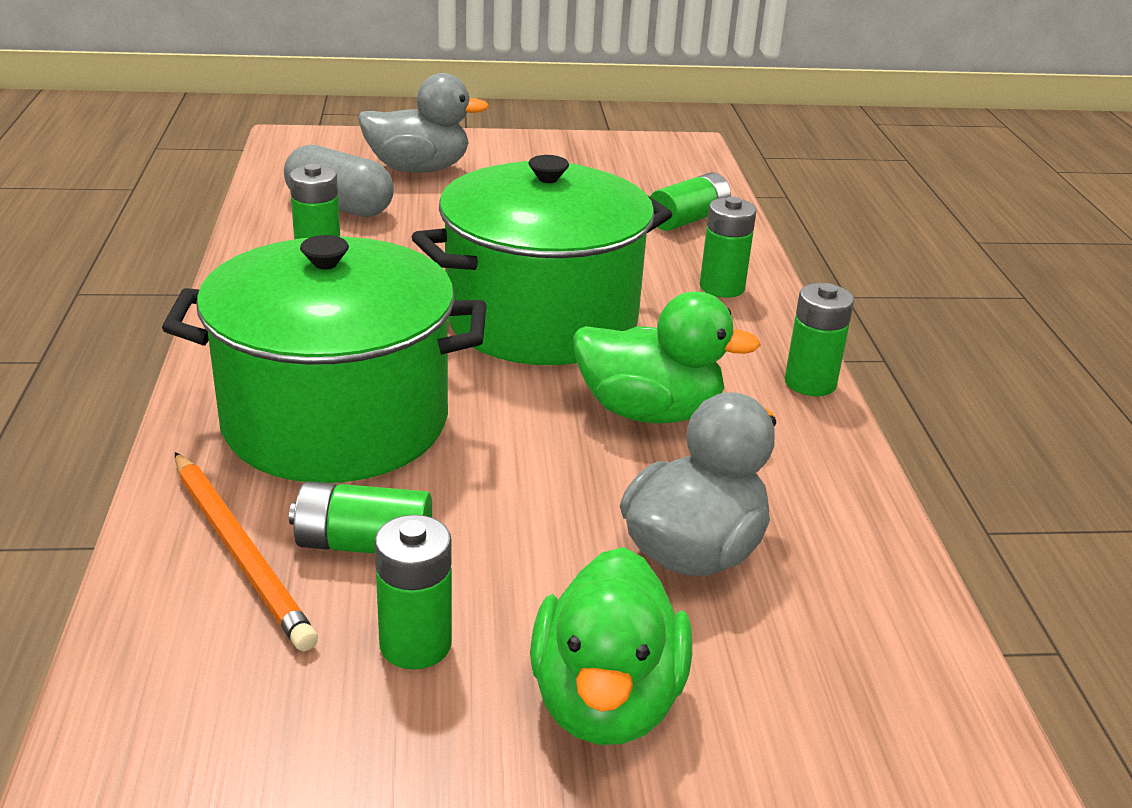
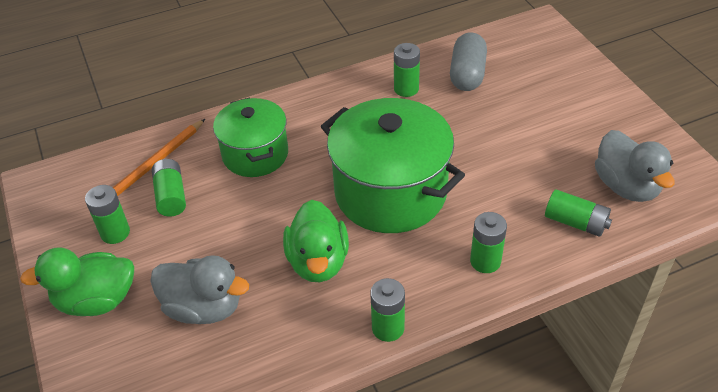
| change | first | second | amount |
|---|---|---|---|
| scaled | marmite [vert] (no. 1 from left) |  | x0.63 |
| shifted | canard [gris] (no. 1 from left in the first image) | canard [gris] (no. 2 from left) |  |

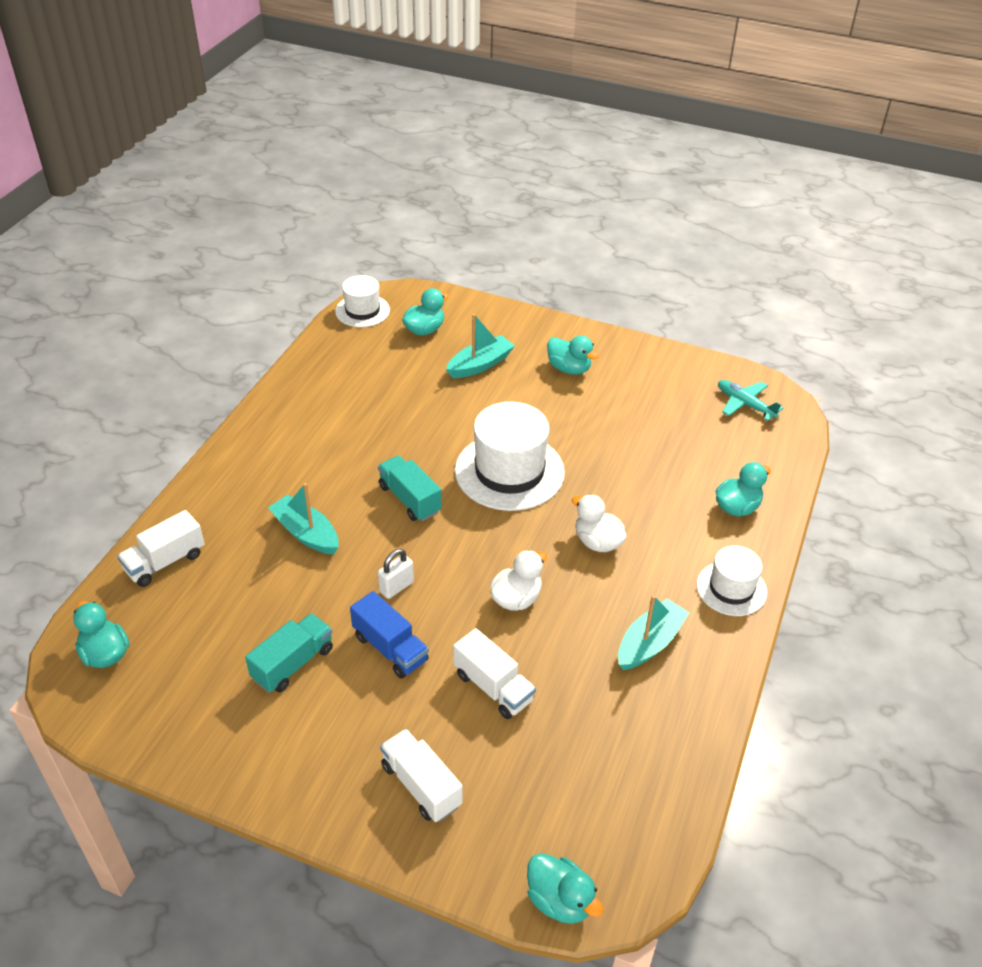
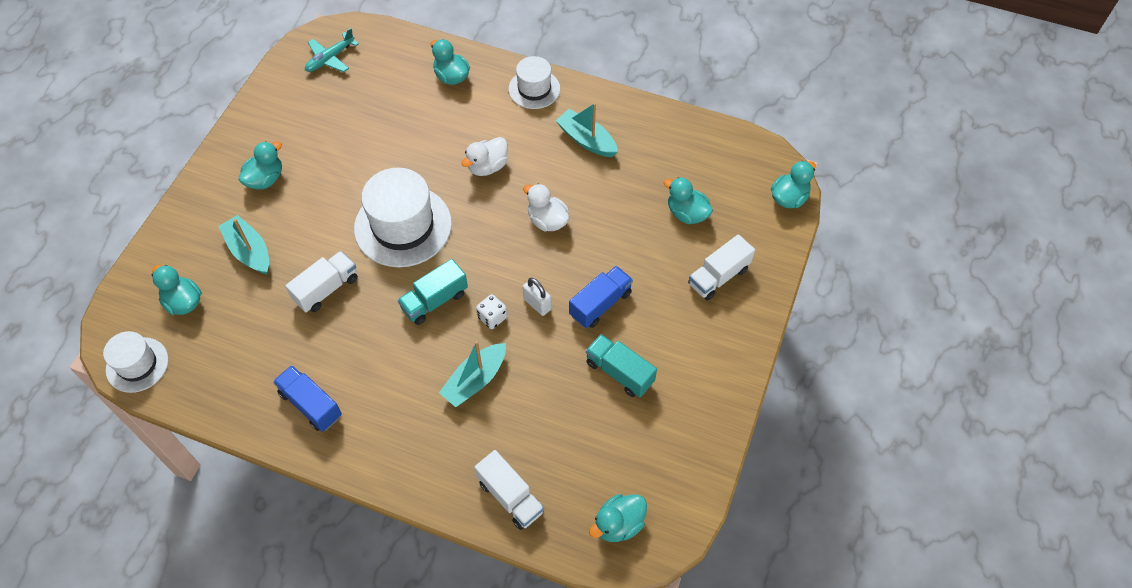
| change | first | second | amount |
|---|---|---|---|
| new |  | camion [bleu] (no. 1 from left) |  |
| shifted | camion [blanc] (no. 3 from left in the first image) | camion [blanc] (no. 1 from left) |  |
| new |  | dé [blanc] |  |
| new |  | canard [turquoise] (no. 5 from left) |  |

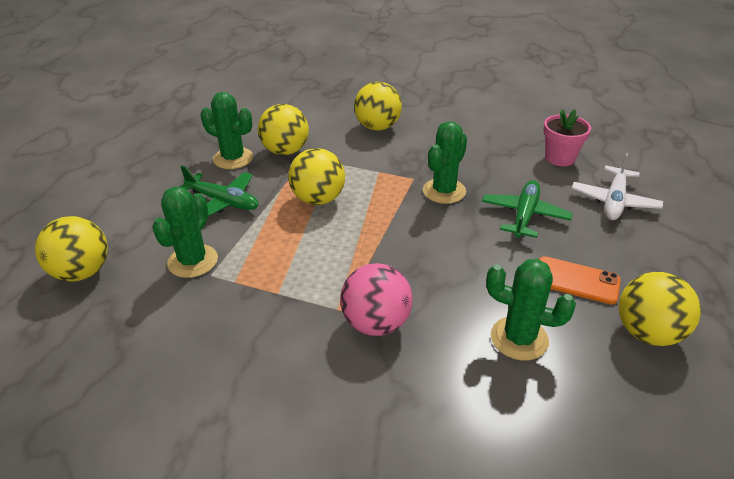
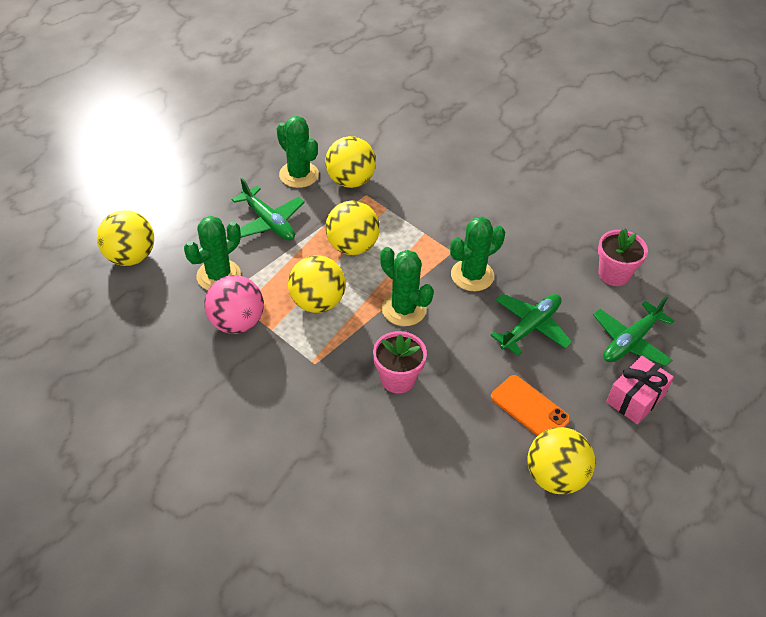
| change | first | second | amount |
|---|---|---|---|
| shifted | balle [rose] |  |  |
| shifted | balle [jaune] (no. 4 from left in the first image) | balle [jaune] (no. 2 from left) |  |
| new |  | pot de fleurs [rose] (no. 1 from left) |  |
| shifted | cactus [vert] (no. 4 from left in the first image) | cactus [vert] (no. 3 from left) |  |
| repainted | avion [blanc] | avion [vert] (no. 3 from left) |  |
| new |  | cadeau [rose] |  |

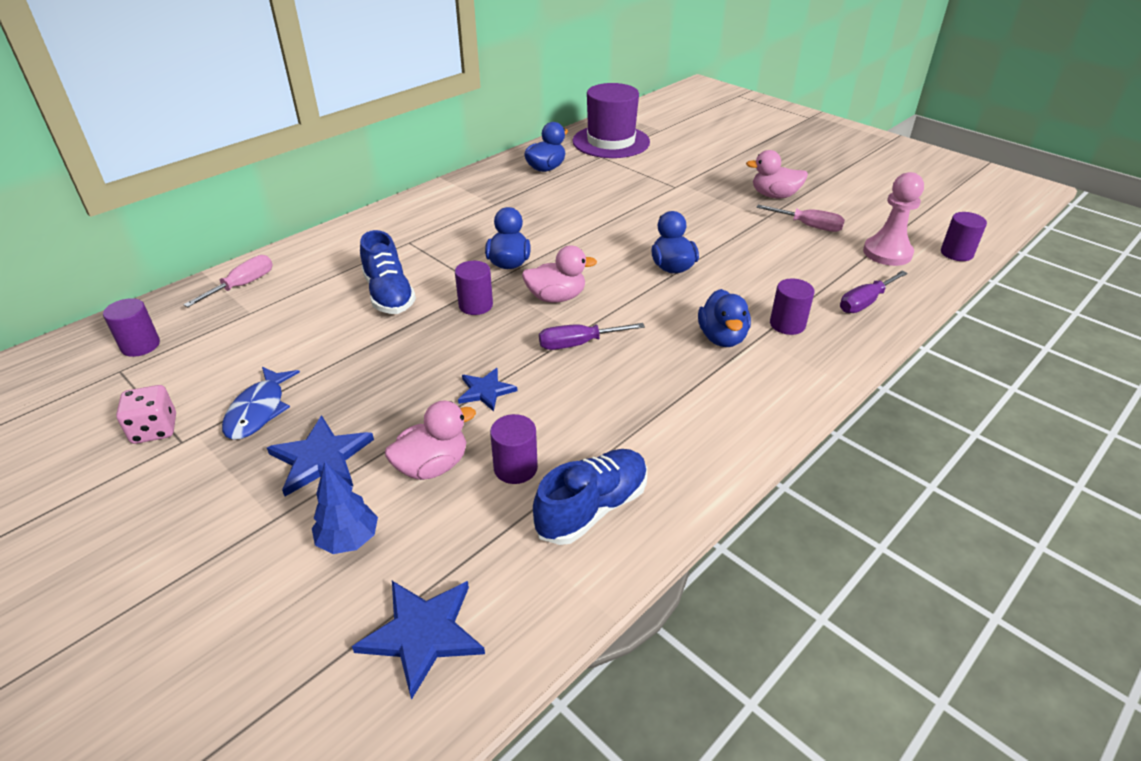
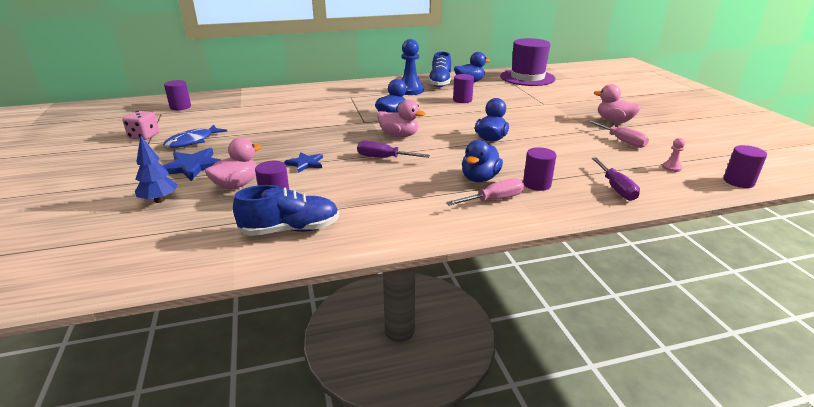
| change | first | second | amount |
|---|---|---|---|
| rotated | canard [rose] (no. 1 from left) |  | 45 degrees counterclockwise |
| new |  | pion [bleu] |  |
| shifted | chaussure [bleu] (no. 1 from left in the first image) | chaussure [bleu] (no. 2 from left) |  |
| shifted | tournevis [rose] (no. 1 from left) |  |  |
| shifted | cylindre [violet] (no. 2 from left in the first image) | cylindre [violet] (no. 3 from left) |  |
| rotated | tournevis [violet] (no. 2 from left) |  | 90 degrees counterclockwise |
| scaled | pion [rose] |  | x0.45 |
| gone | étoile [bleu] (no. 2 from left) |  |  |

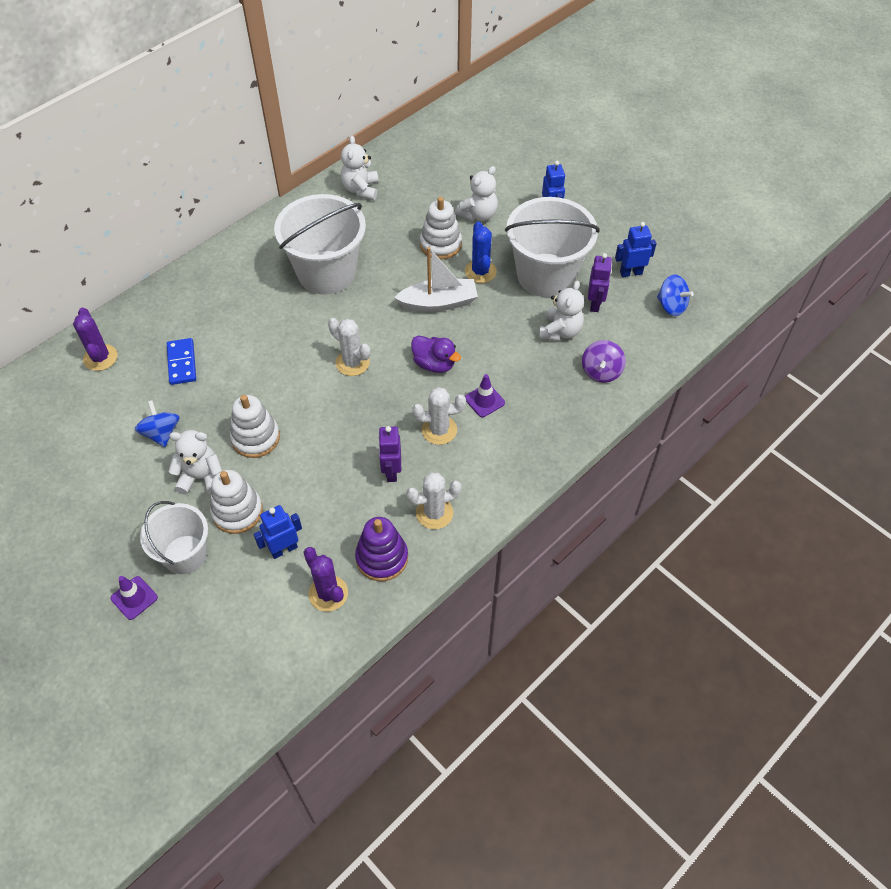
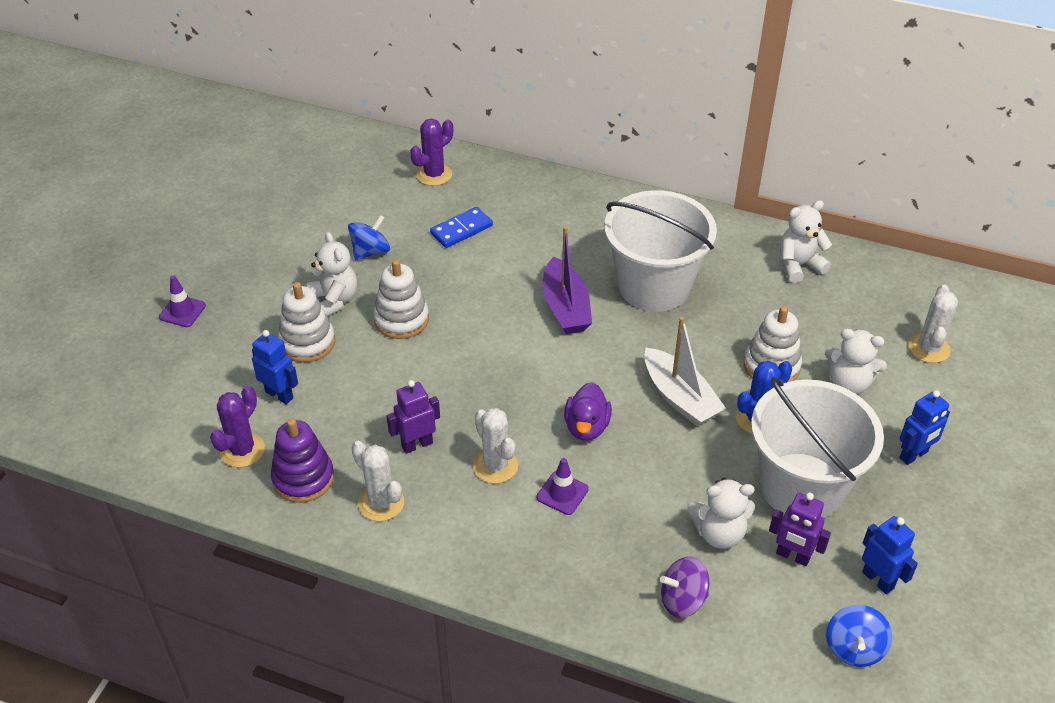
| change | first | second | amount |
|---|---|---|---|
| new |  | bateau [violet] |  |
| rotated | robot [violet] (no. 2 from left) |  | 45 degrees clockwise |
| shifted | cactus [blanc] (no. 1 from left in the first image) | cactus [blanc] (no. 3 from left) |  |
| gone | seau [blanc] (no. 1 from left) |  |  |

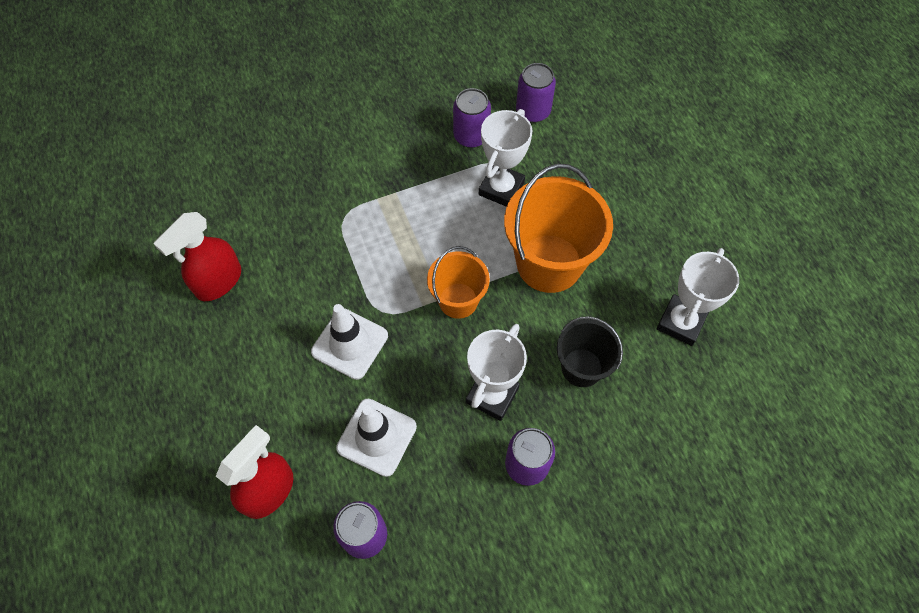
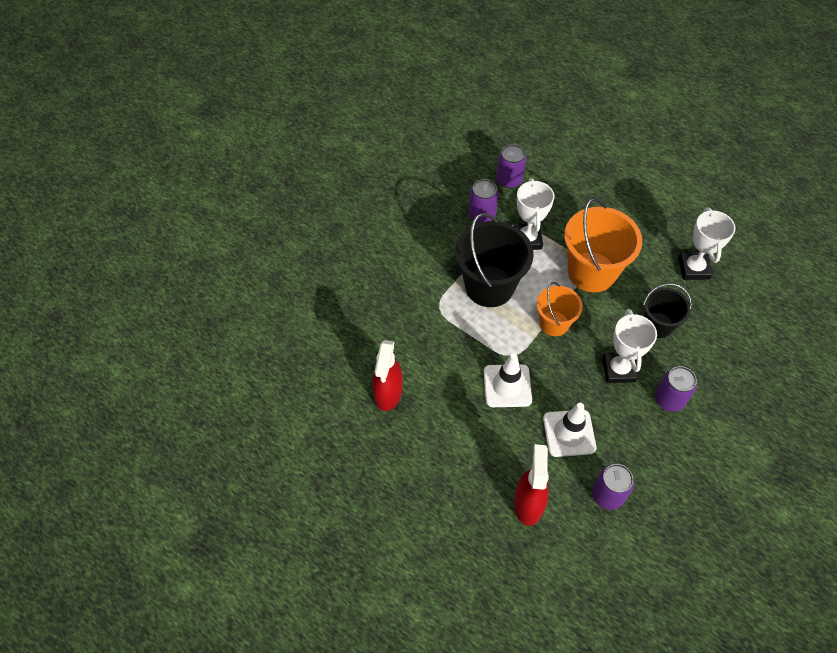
| change | first | second | amount |
|---|---|---|---|
| new |  | seau [noir] (no. 1 from left) |  |

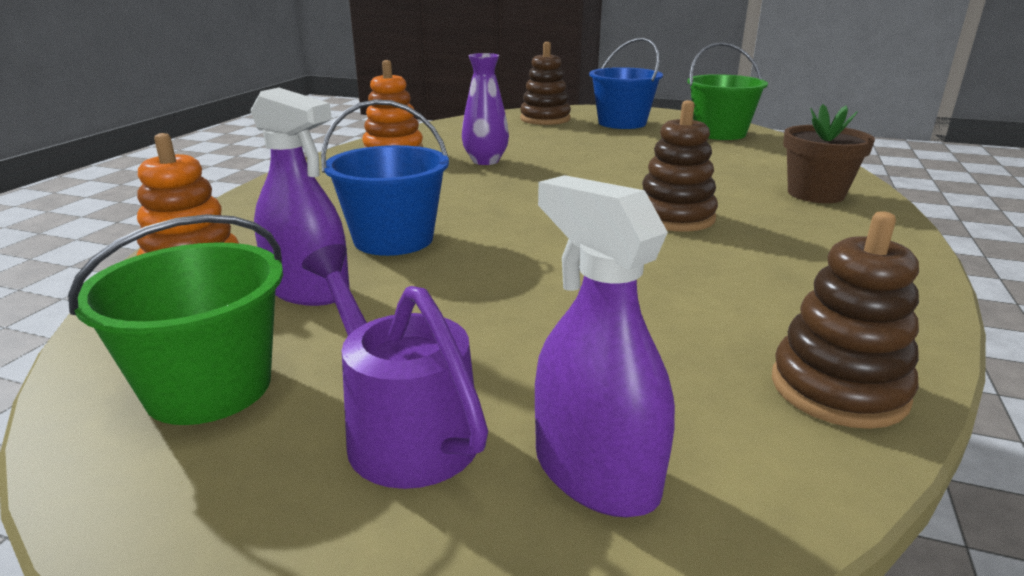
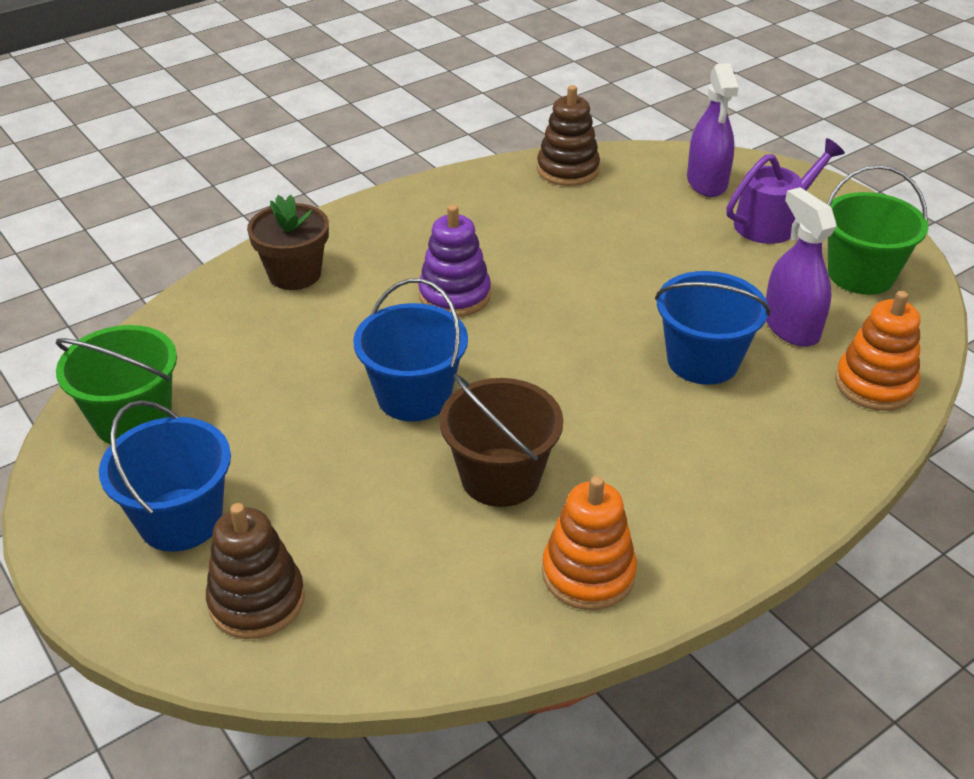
| change | first | second | amount |
|---|---|---|---|
| new |  | seau [bleu] (no. 2 from left) |  |
| repainted | jouet à empiler [marron] (no. 2 from left) | jouet à empiler [violet] |  |
| swapped | vase [violet] | seau [marron] |  |
| rotated | arrosoir [violet] |  | 120 degrees counterclockwise |

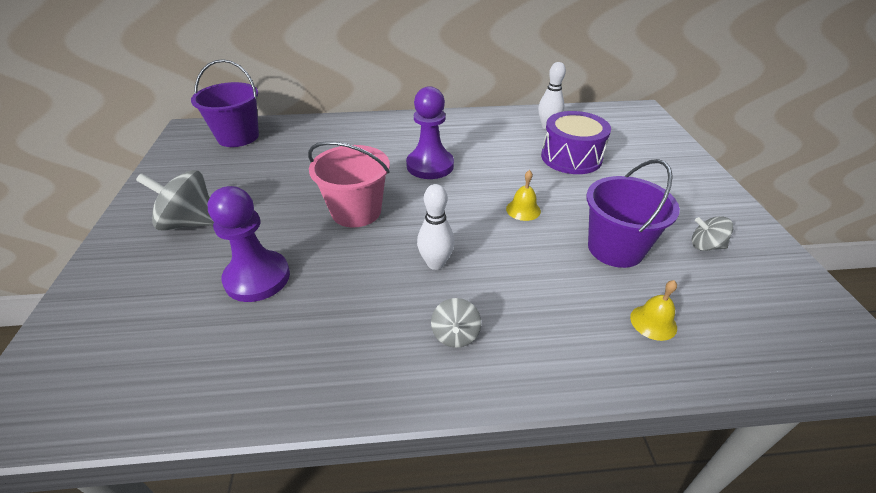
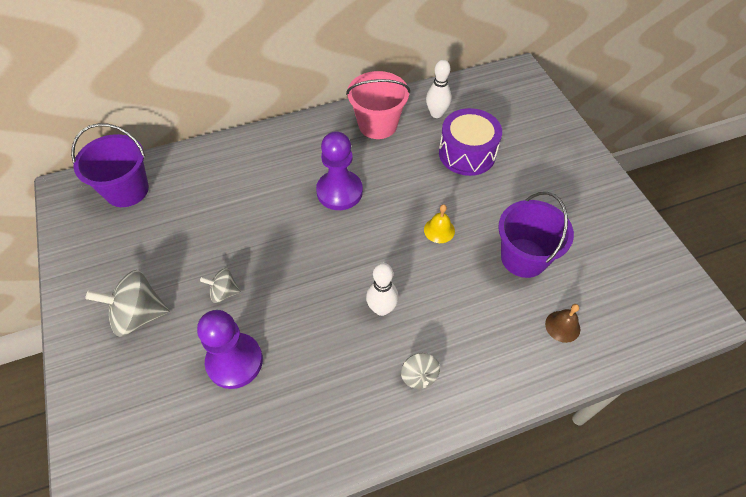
| change | first | second | amount |
|---|---|---|---|
| shifted | toupie [gris] (no. 3 from left in the first image) | toupie [gris] (no. 2 from left) |  |
| shifted | seau [rose] |  |  |
| repainted | cloche [jaune] (no. 2 from left) | cloche [marron] |  |

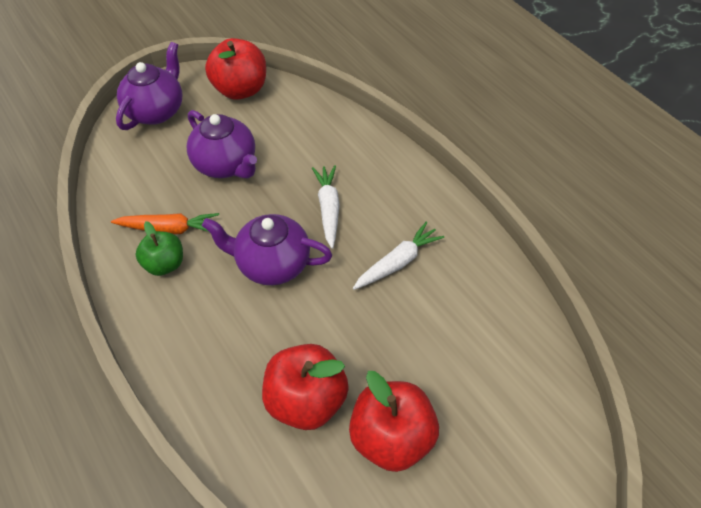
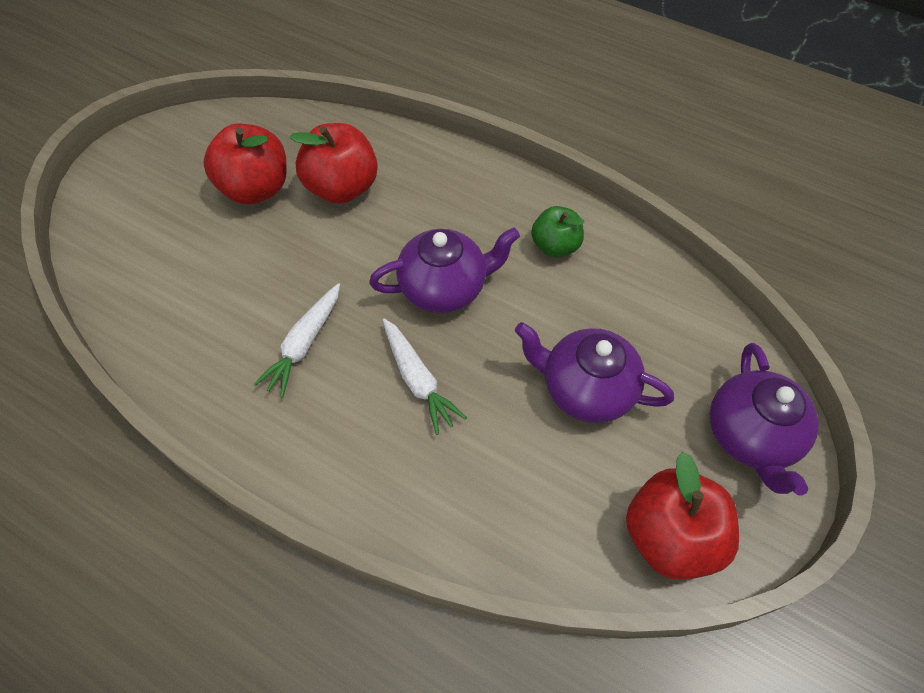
| change | first | second | amount |
|---|---|---|---|
| gone | carotte [orange] |  |  |

